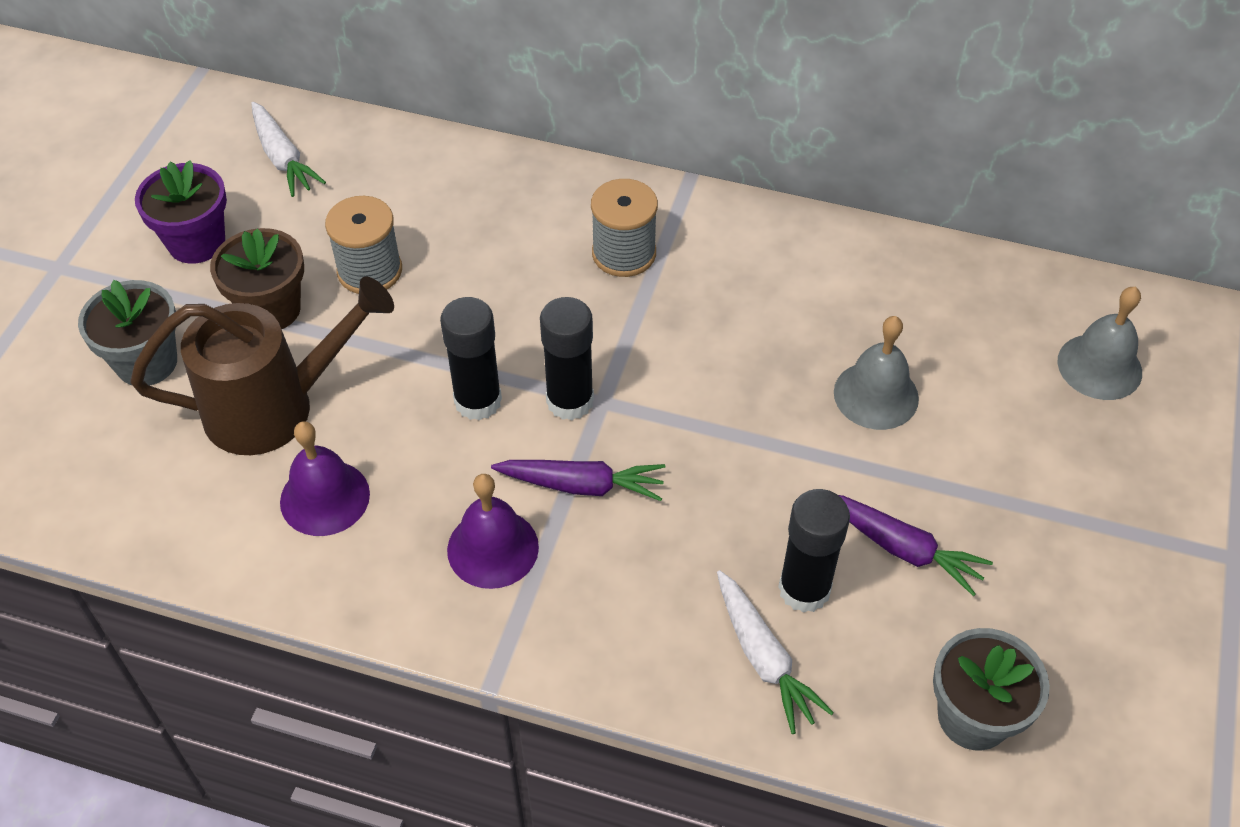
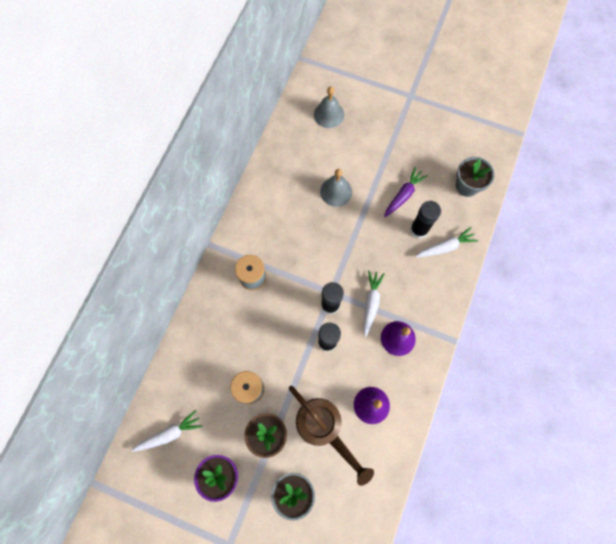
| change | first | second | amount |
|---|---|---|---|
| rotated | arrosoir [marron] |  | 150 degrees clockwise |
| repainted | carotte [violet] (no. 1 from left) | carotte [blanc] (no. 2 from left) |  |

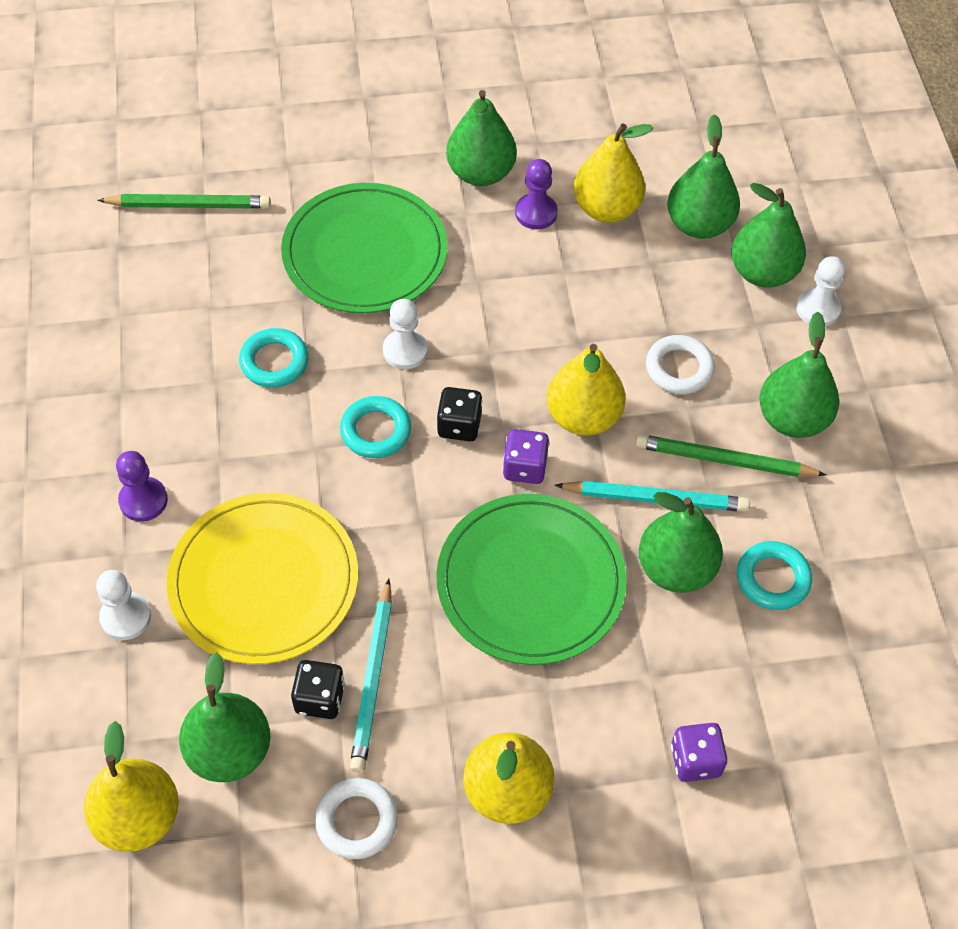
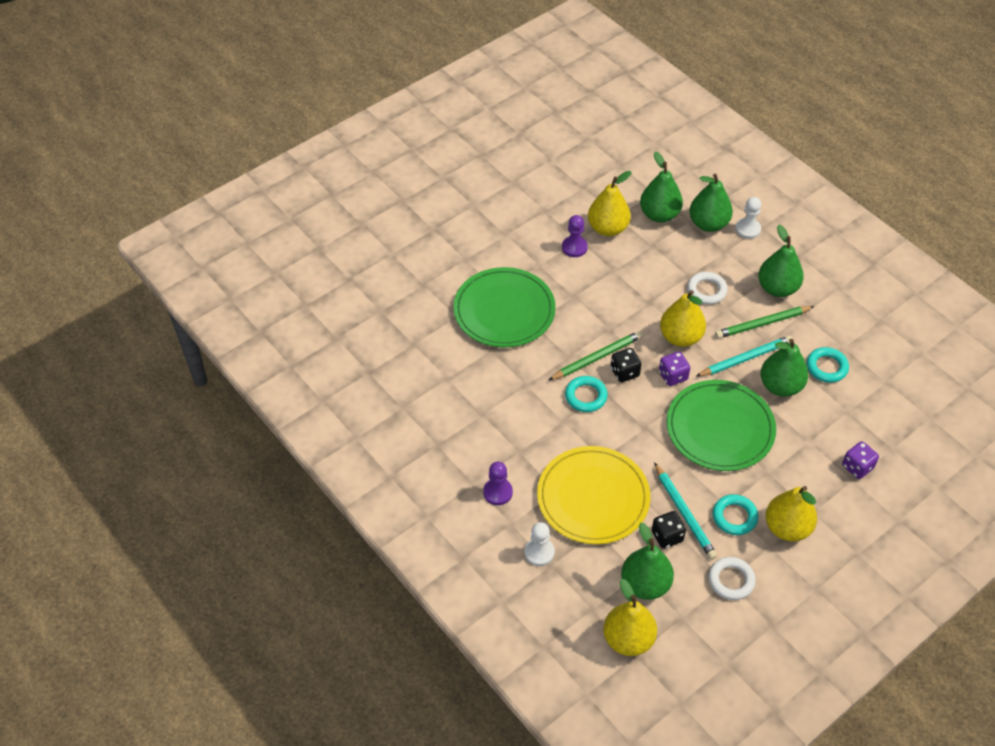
| change | first | second | amount |
|---|---|---|---|
| shifted | crayon [vert] (no. 1 from left) |  |  |
| shifted | anneau [turquoise] (no. 1 from left in the first image) | anneau [turquoise] (no. 2 from left) |  |
| gone | pion [blanc] (no. 2 from left) |  |  |
| gone | poire [vert] (no. 2 from left) |  |  |

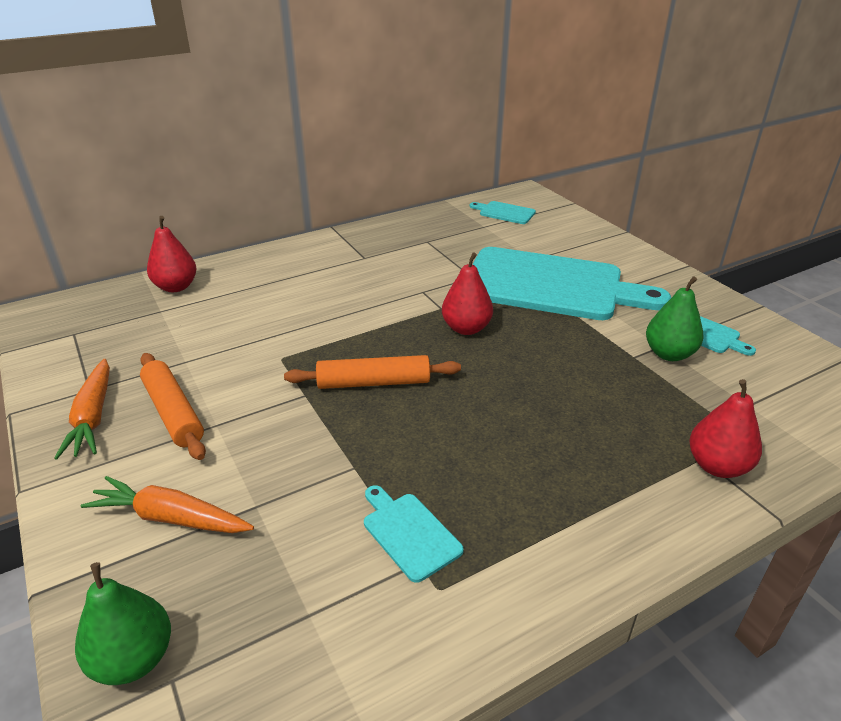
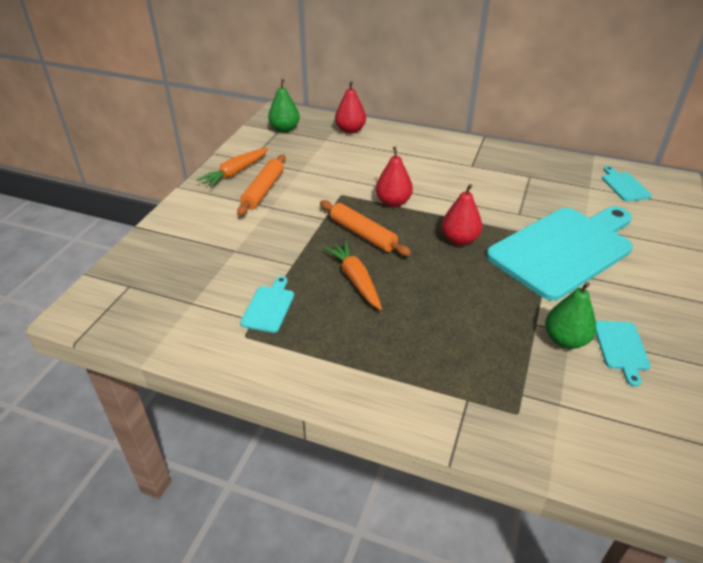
| change | first | second | amount |
|---|---|---|---|
| shifted | poire [vert] (no. 1 from left) |  |  |
| shifted | carotte [orange] (no. 2 from left) |  |  |
| shifted | poire [rouge] (no. 3 from left in the first image) | poire [rouge] (no. 2 from left) |  |
| rotated | planche à découper [turquoise] (no. 3 from left in the first image) | planche à découper [turquoise] (no. 2 from left) | 105 degrees counterclockwise |

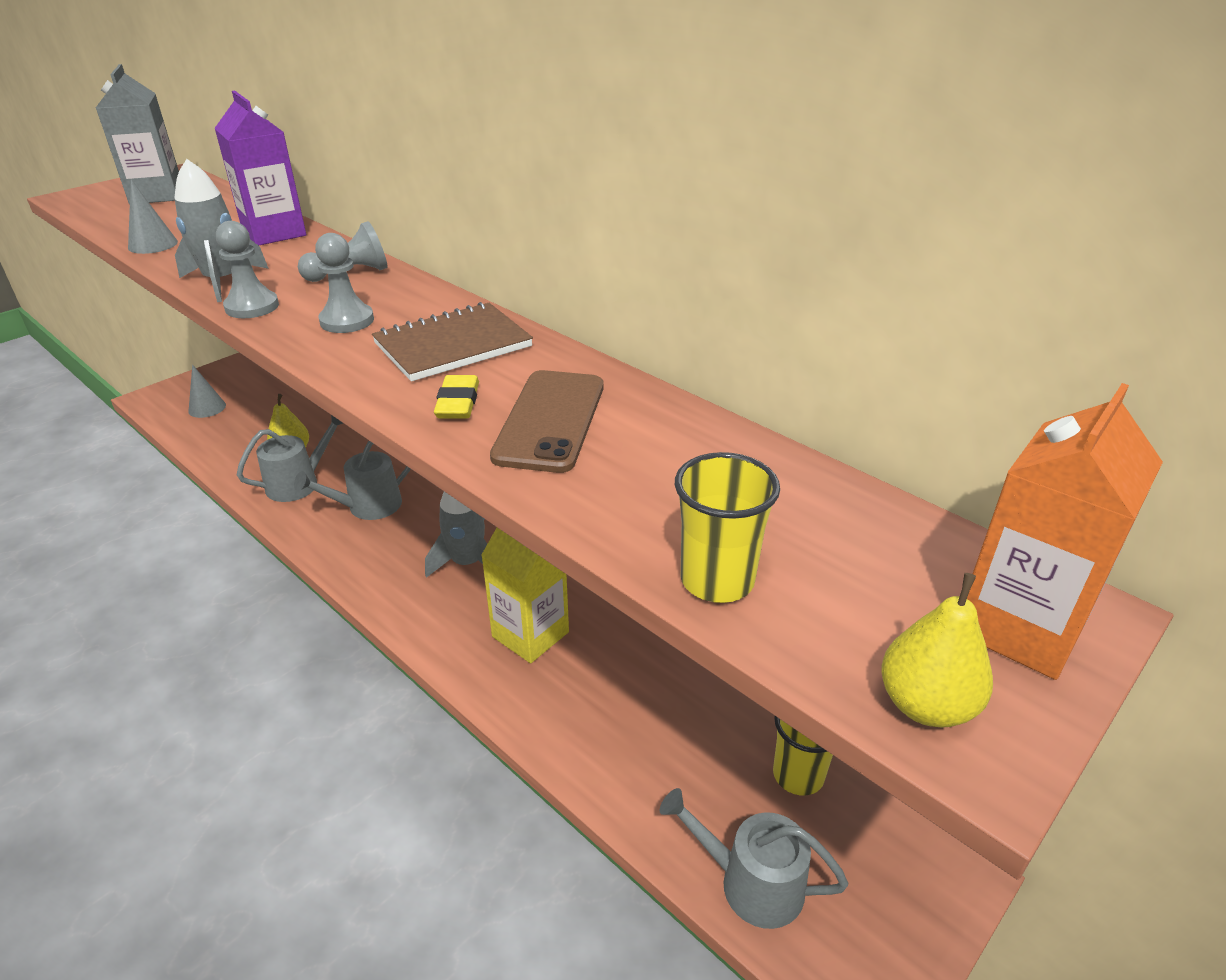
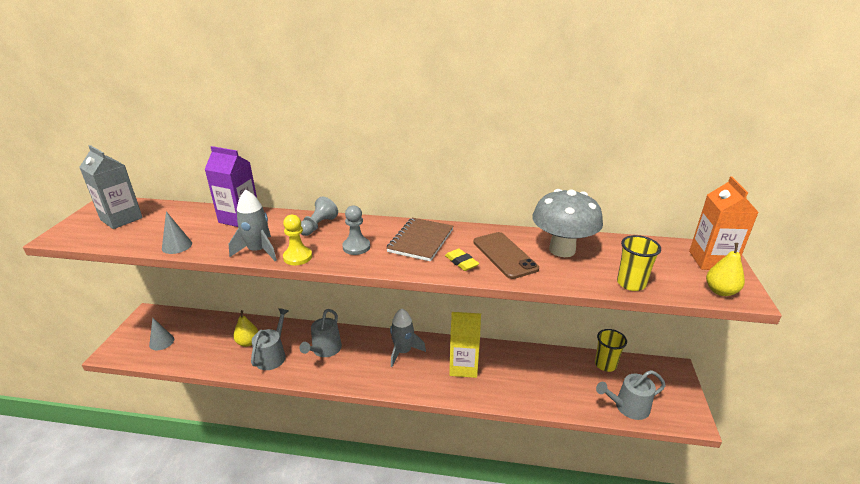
| change | first | second | amount |
|---|---|---|---|
| repainted | pion [gris] (no. 1 from left) | pion [jaune] |  |
| new |  | champignon [gris] |  |

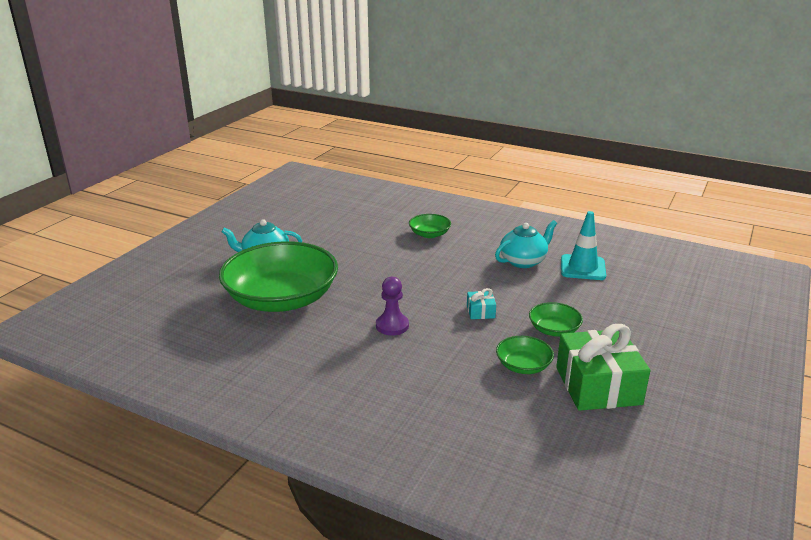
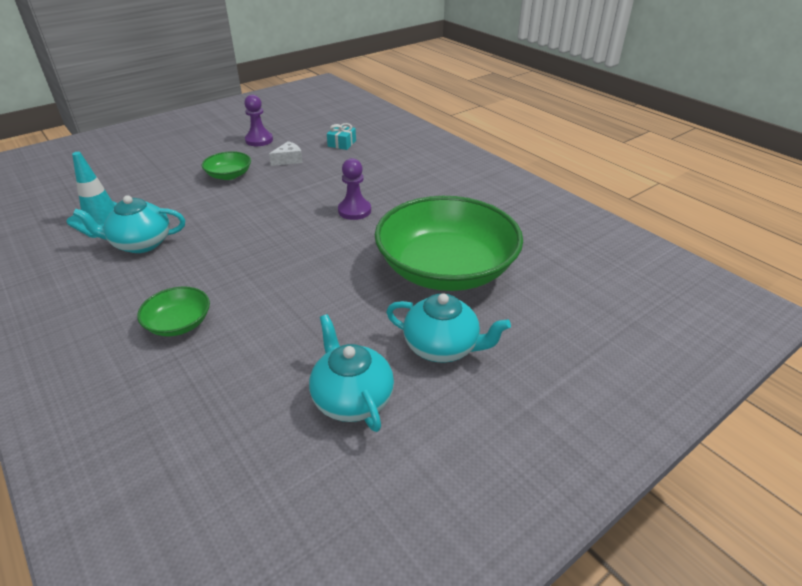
| change | first | second | amount |
|---|---|---|---|
| swapped | cadeau [vert] | pion [violet] (no. 1 from left) |  |
| swapped | bol [vert] (no. 3 from left) | fromage [blanc] |  |
| new |  | théière [turquoise] (no. 2 from left) |  |
| shifted | cadeau [turquoise] |  |  |

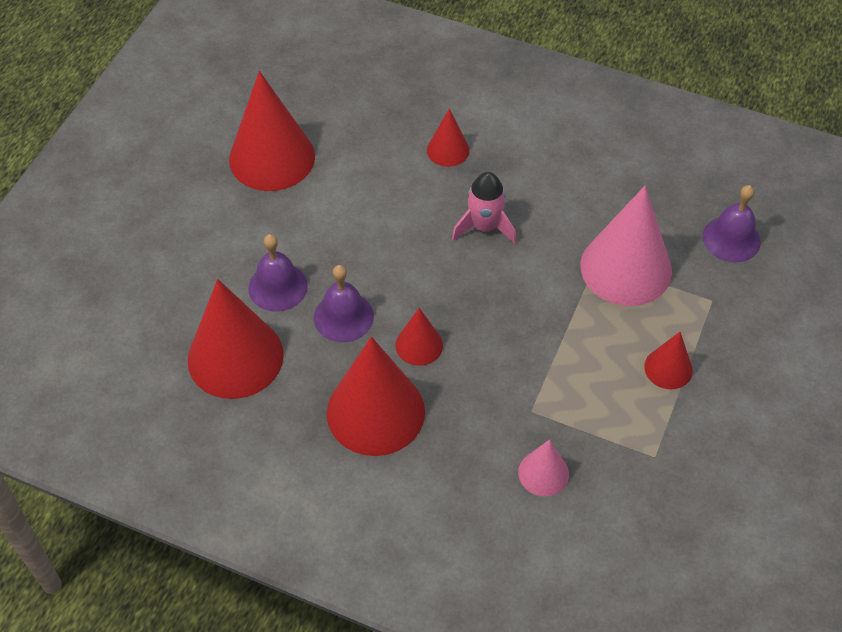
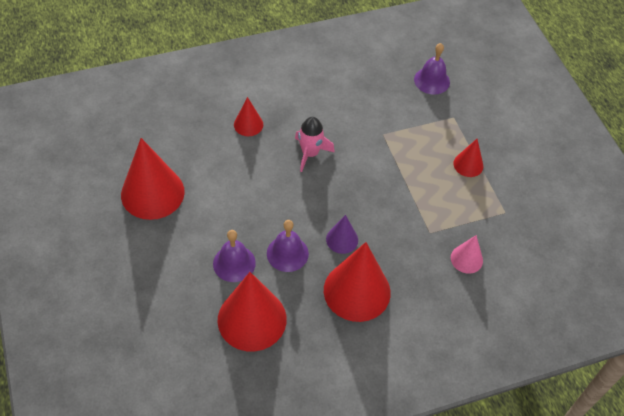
| change | first | second | amount |
|---|---|---|---|
| repainted | cône [rouge] (no. 4 from left) | cône [violet] |  |
| gone | cône [rose] (no. 2 from left) |  |  |

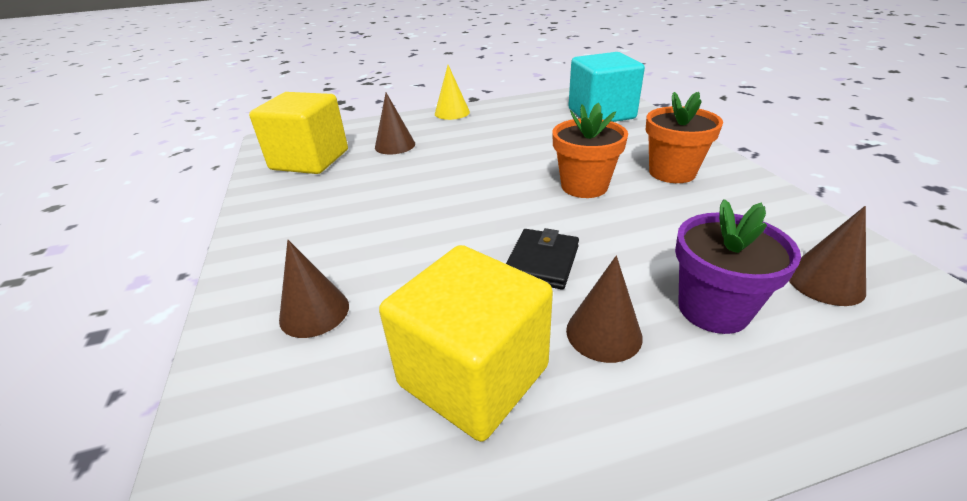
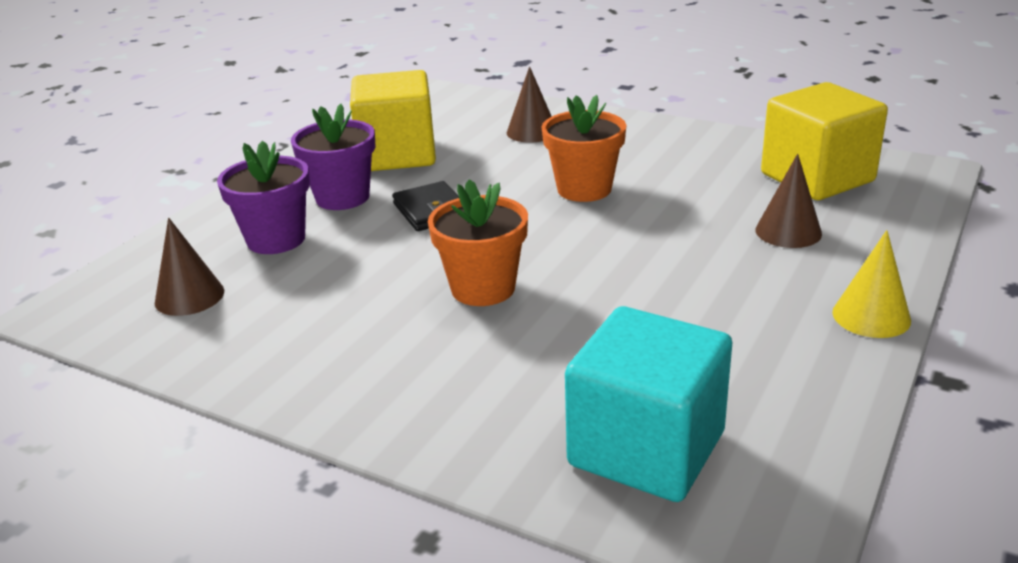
| change | first | second | amount |
|---|---|---|---|
| swapped | cône [marron] (no. 3 from left) | pot de fleurs [violet] (no. 2 from left) |  |
| shifted | pot de fleurs [orange] (no. 2 from left) |  |  |

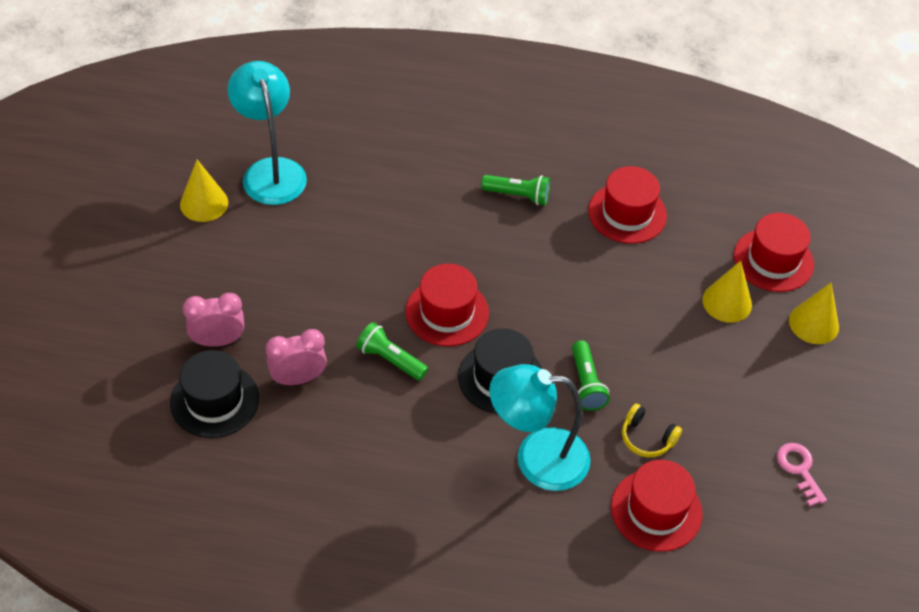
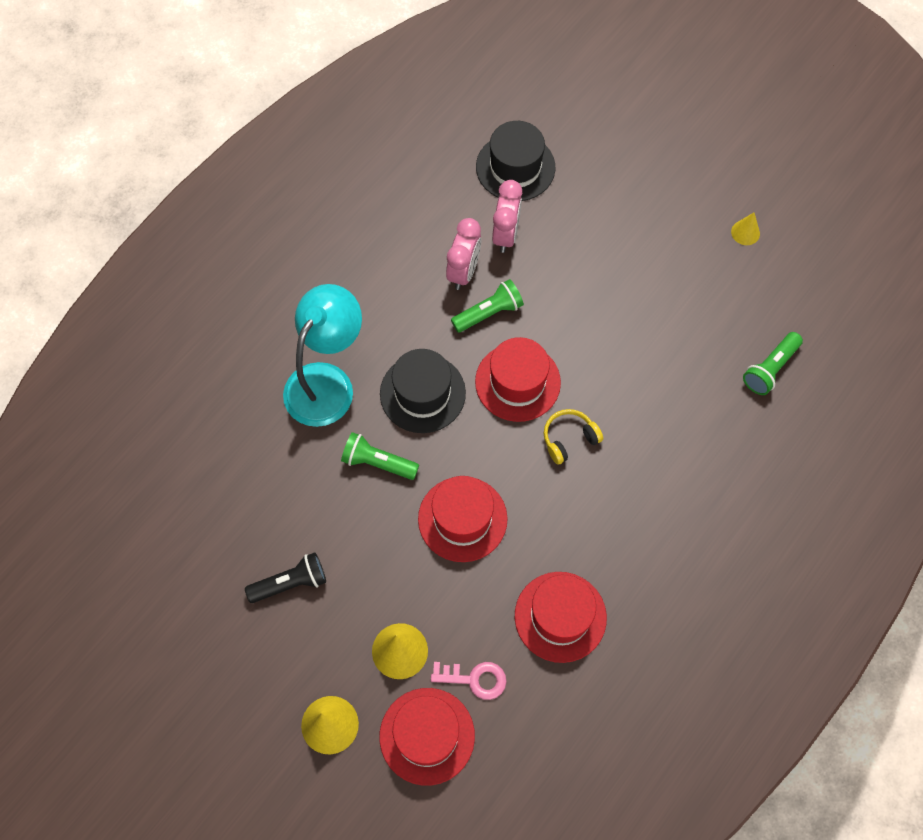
| change | first | second | amount |
|---|---|---|---|
| new |  | lampe de poche [noir] |  |
| shifted | chapeau [rouge] (no. 3 from left in the first image) | chapeau [rouge] (no. 2 from left) |  |
| shifted | clé [rose] |  |  |
| shifted | réveil [rose] (no. 1 from left) |  |  |
| shifted | casque audio [jaune] |  |  |
| scaled | cône [jaune] (no. 1 from left in the first image) | cône [jaune] (no. 3 from left) | x0.59 |
| shifted | lampe de poche [vert] (no. 2 from left in the first image) | lampe de poche [vert] (no. 3 from left) |  |
| gone | lampe [turquoise] (no. 1 from left) |  |  |

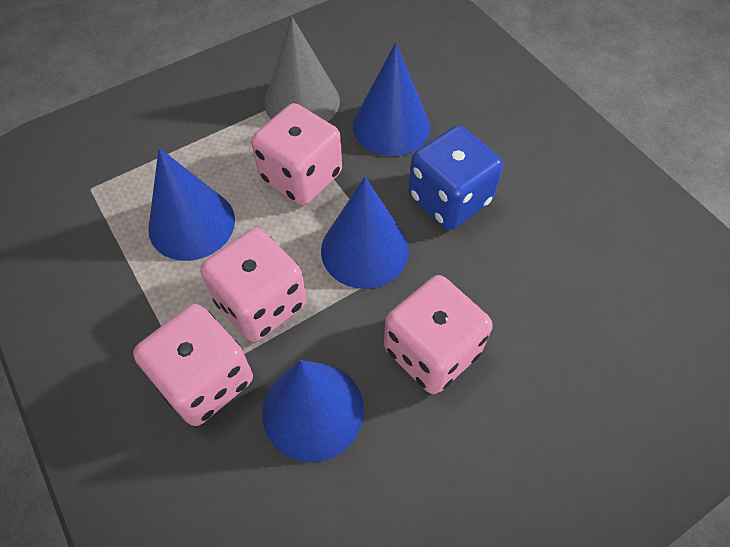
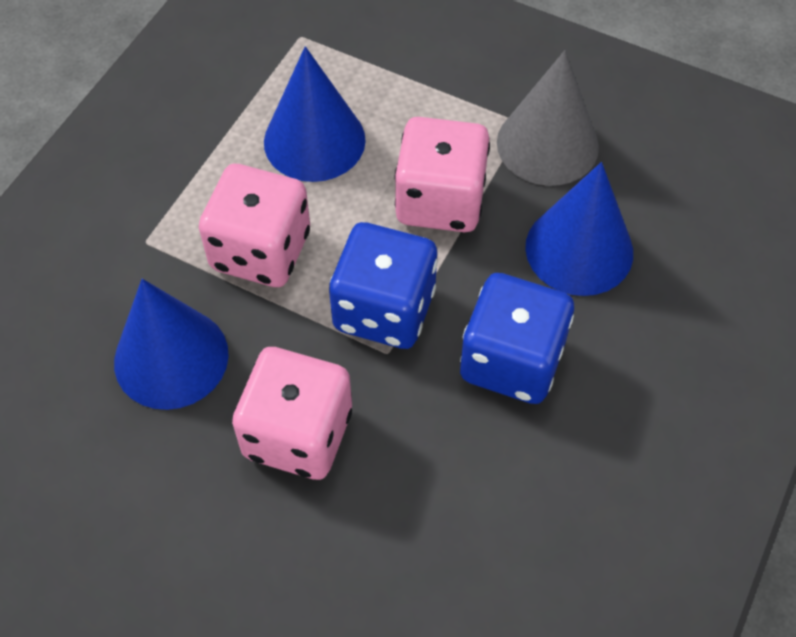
| change | first | second | amount |
|---|---|---|---|
| swapped | cône [bleu] (no. 3 from left) | dé [bleu] (no. 1 from left) |  |
| gone | dé [rose] (no. 1 from left) |  |  |

